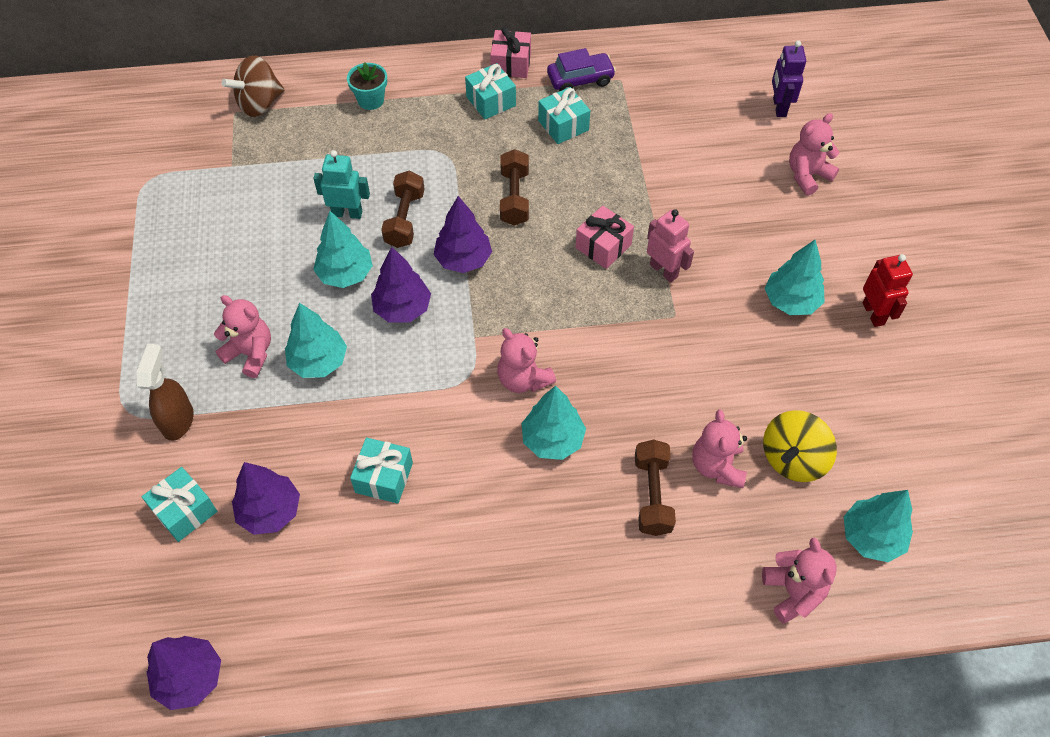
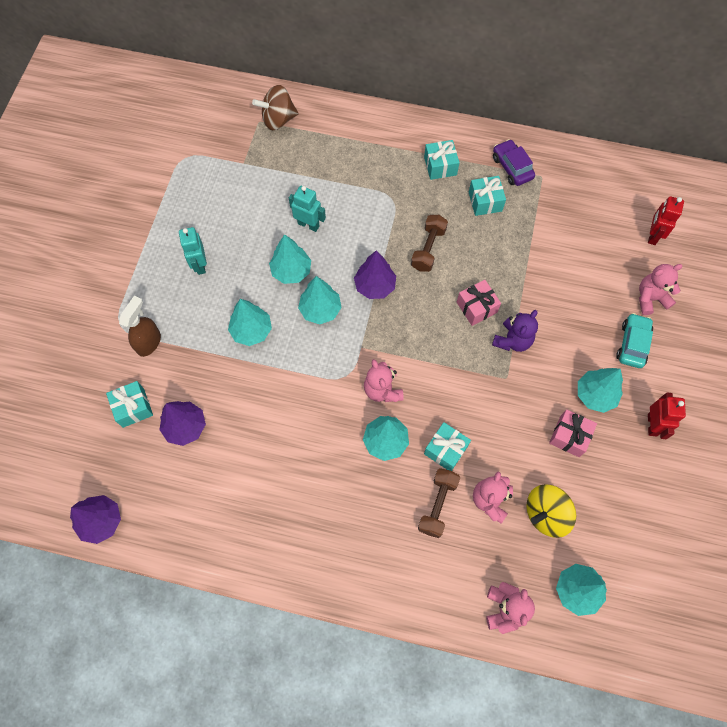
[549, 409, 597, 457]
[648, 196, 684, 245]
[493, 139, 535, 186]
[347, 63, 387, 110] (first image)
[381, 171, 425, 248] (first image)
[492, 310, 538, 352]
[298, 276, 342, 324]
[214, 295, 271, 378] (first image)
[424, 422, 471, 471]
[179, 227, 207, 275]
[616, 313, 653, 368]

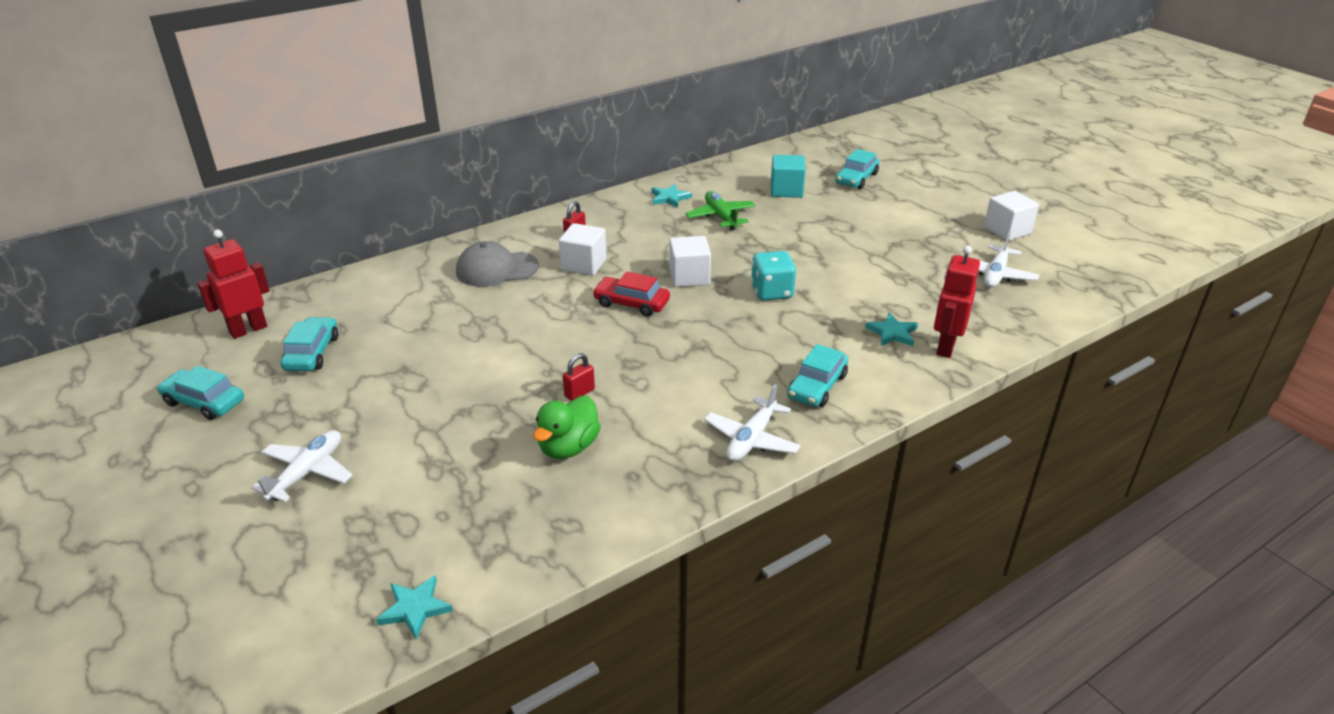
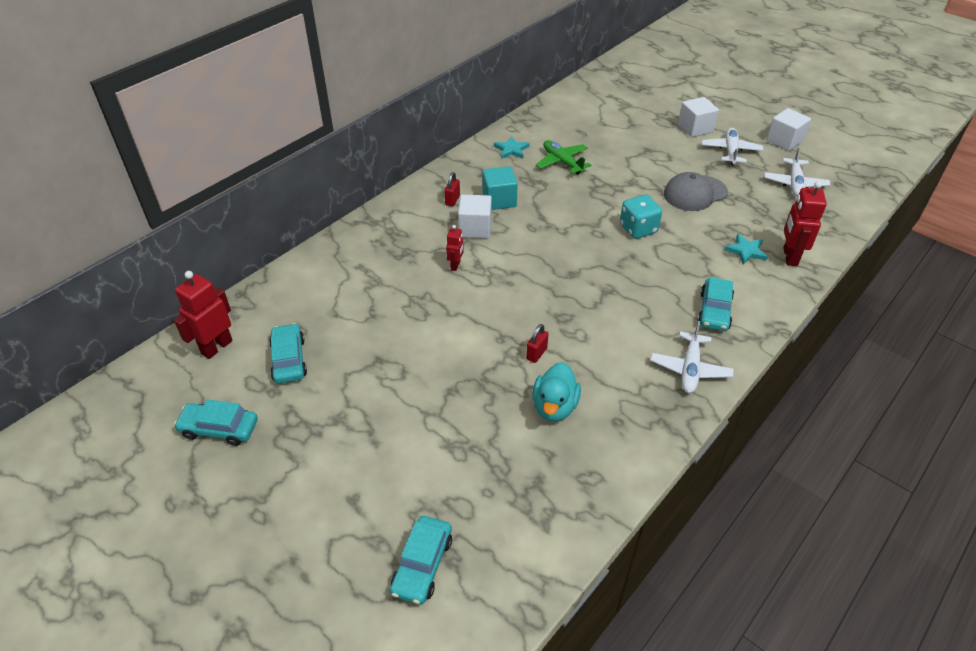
[390, 516, 452, 605]
[482, 166, 518, 210]
[678, 97, 719, 137]
[664, 172, 728, 211]
[592, 271, 670, 316] (first image)
[532, 362, 581, 421]
[702, 128, 763, 165]
[376, 575, 453, 640] (first image)
[446, 225, 464, 271]

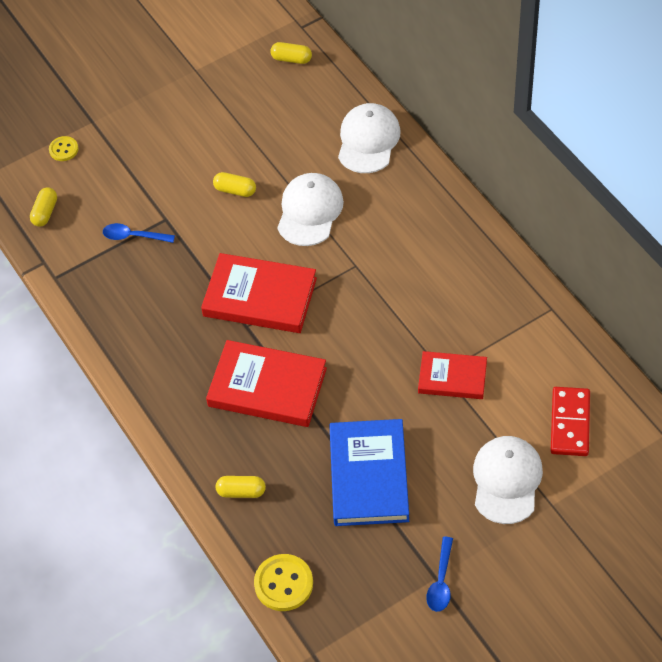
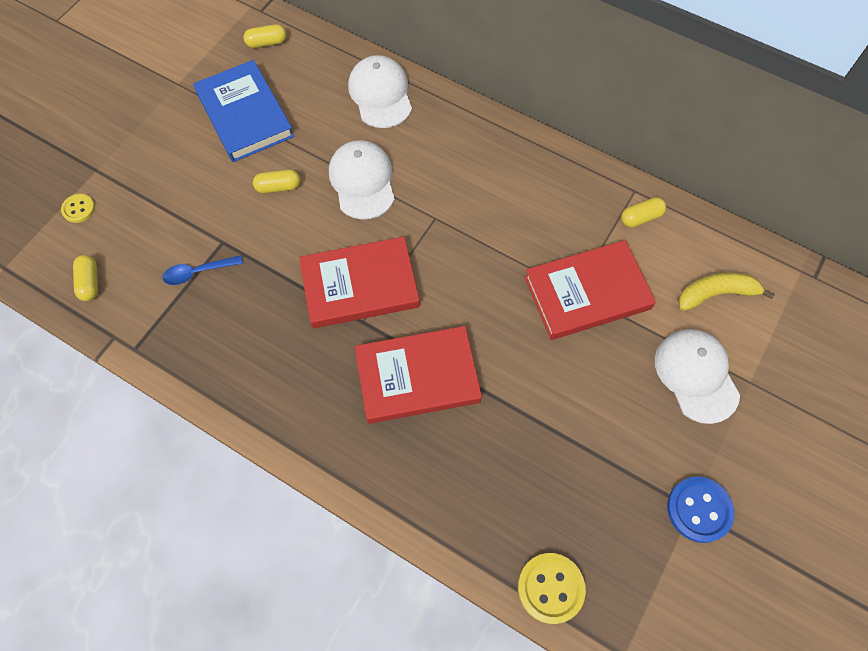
[524, 240, 656, 340]
[678, 272, 775, 311]
[193, 60, 294, 162]
[621, 197, 666, 228]
[667, 477, 735, 543]

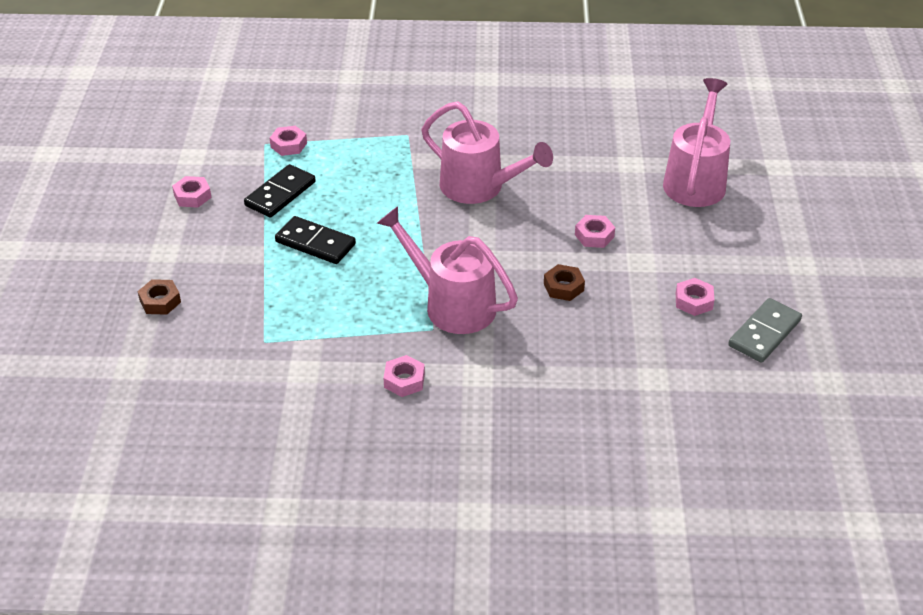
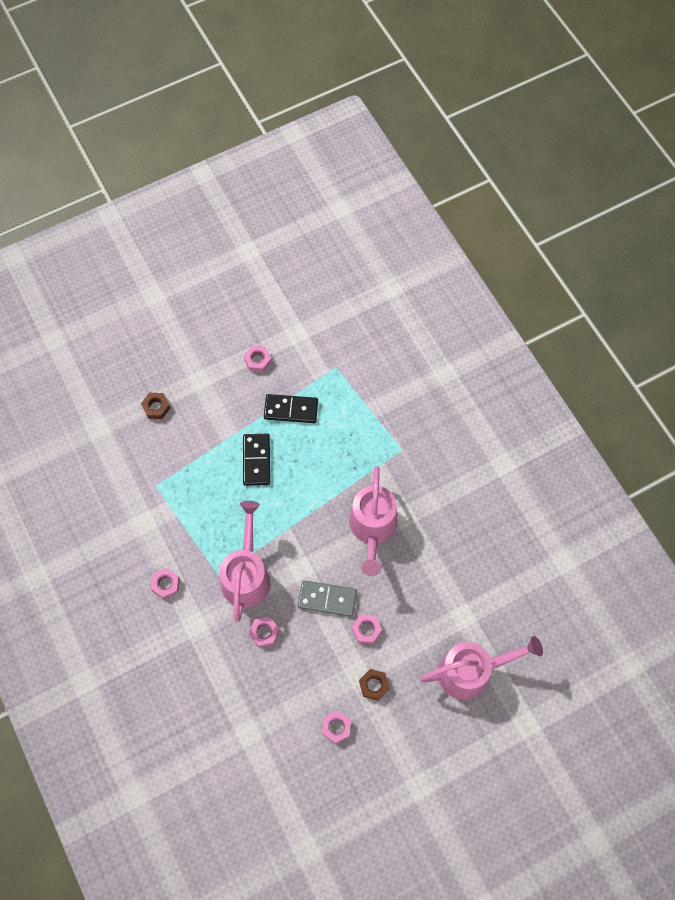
[249, 617, 279, 647]
[359, 669, 390, 701]
[298, 580, 357, 617]

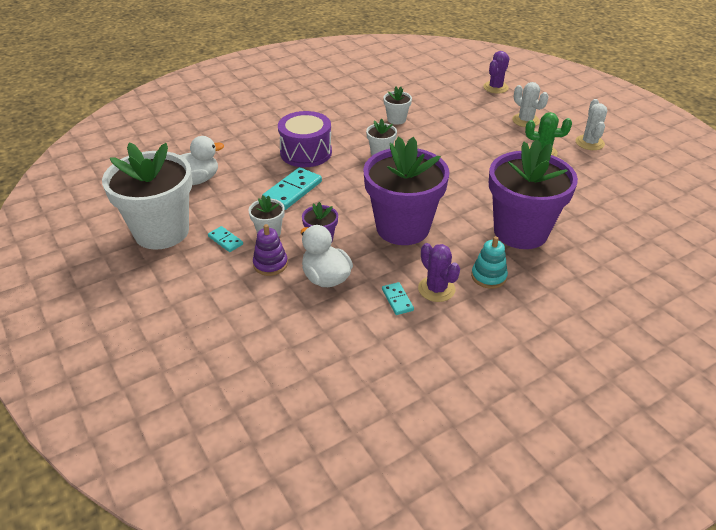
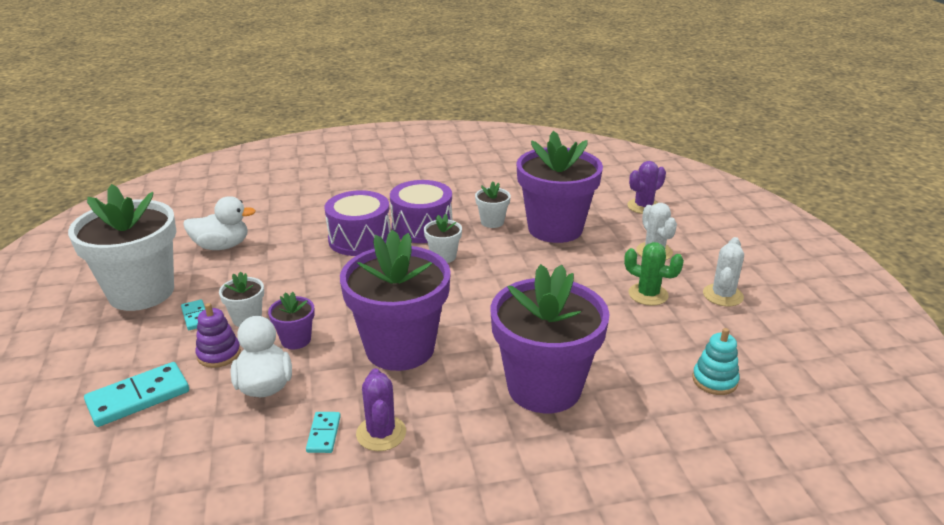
[84, 362, 189, 427]
[692, 328, 740, 395]
[516, 131, 603, 243]
[390, 180, 452, 243]

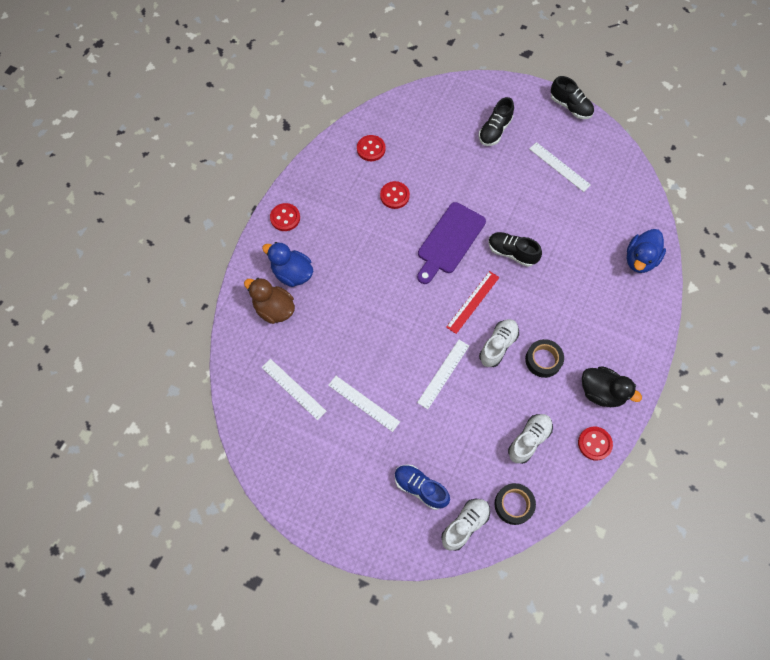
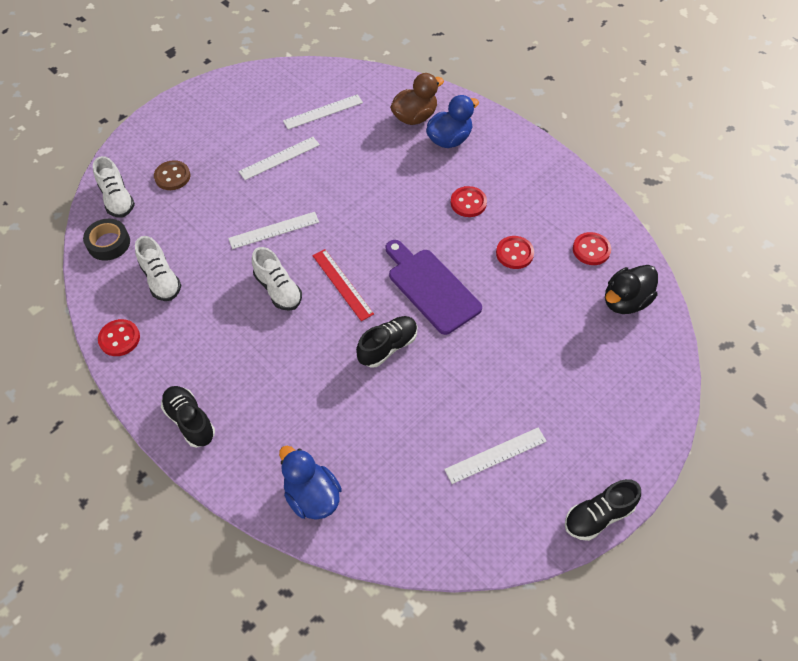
[161, 386, 215, 448]
[451, 186, 487, 217]
[525, 339, 564, 378] (first image)
[228, 212, 319, 249]
[605, 265, 658, 314]
[154, 160, 190, 190]

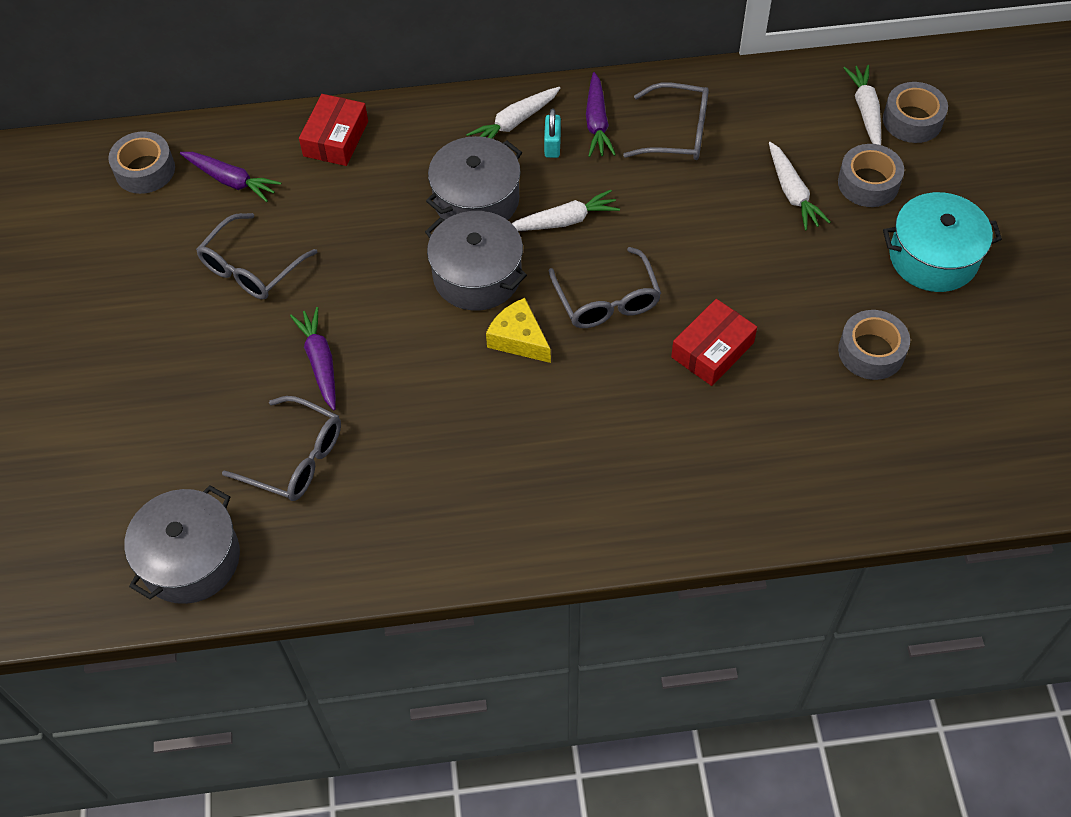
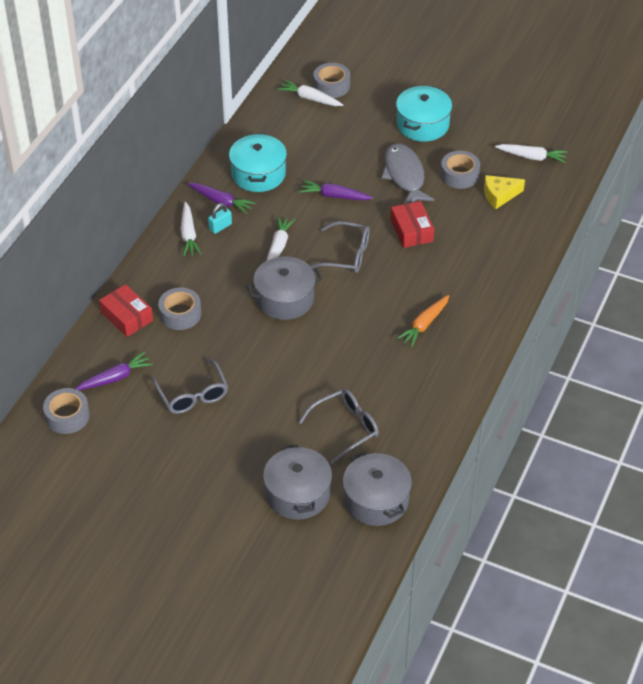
[229, 134, 287, 192]
[208, 203, 232, 234]
[263, 444, 332, 520]
[495, 144, 568, 163]
[158, 288, 201, 330]
[484, 175, 525, 209]
[299, 180, 373, 200]
[381, 143, 435, 204]
[396, 295, 449, 347]

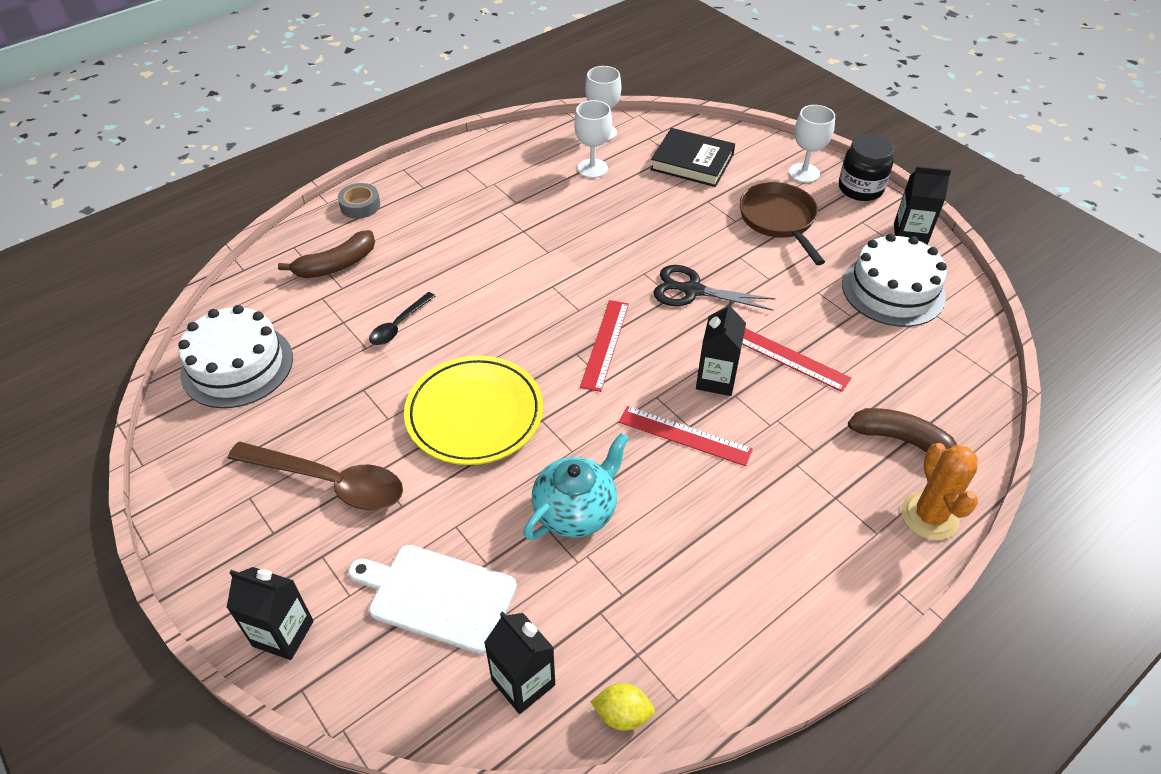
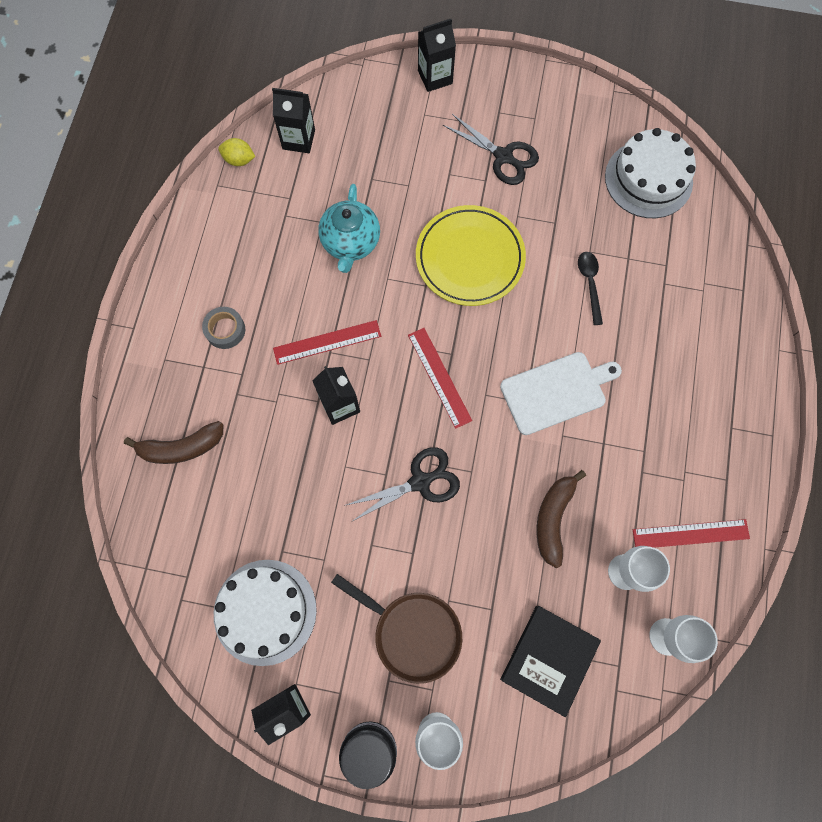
[500, 606, 601, 717]
[202, 307, 245, 349]
[537, 470, 586, 568]
[633, 519, 750, 548]
[443, 114, 539, 185]
[901, 443, 978, 540] (first image)
[500, 352, 622, 435]
[218, 138, 256, 166]

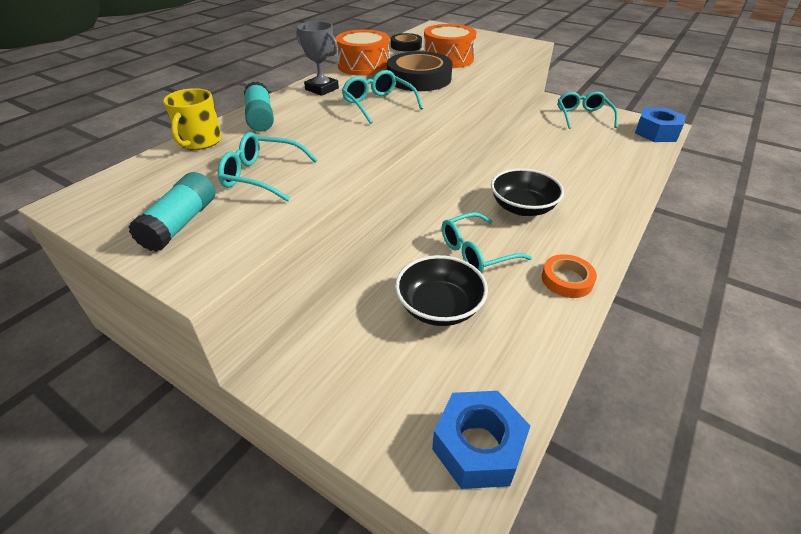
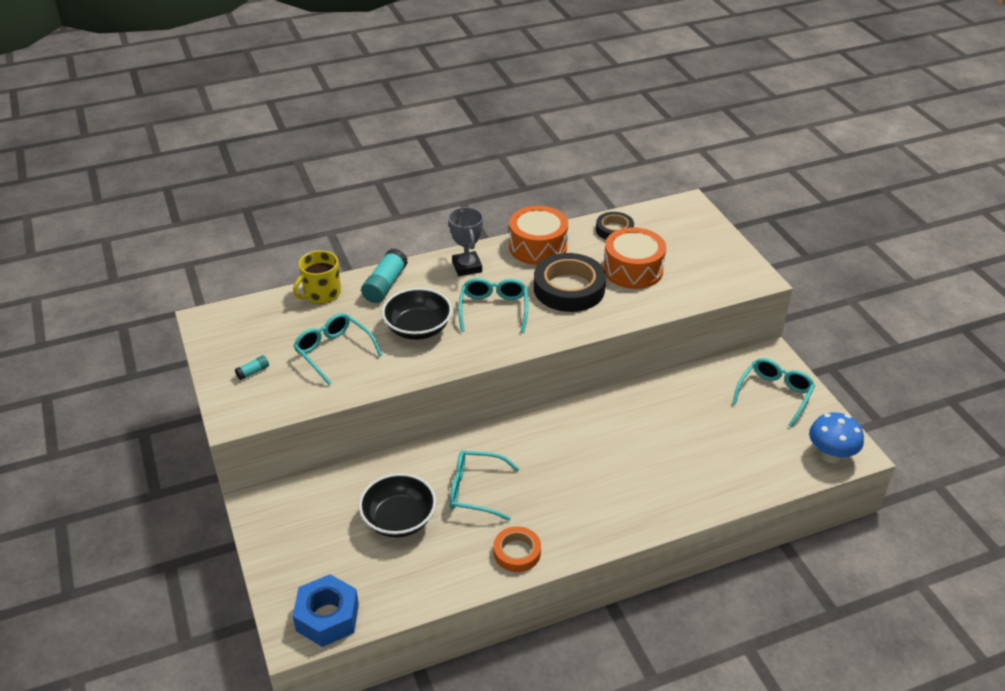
[809, 412, 864, 463]
[382, 288, 452, 340]
[235, 355, 269, 380]

